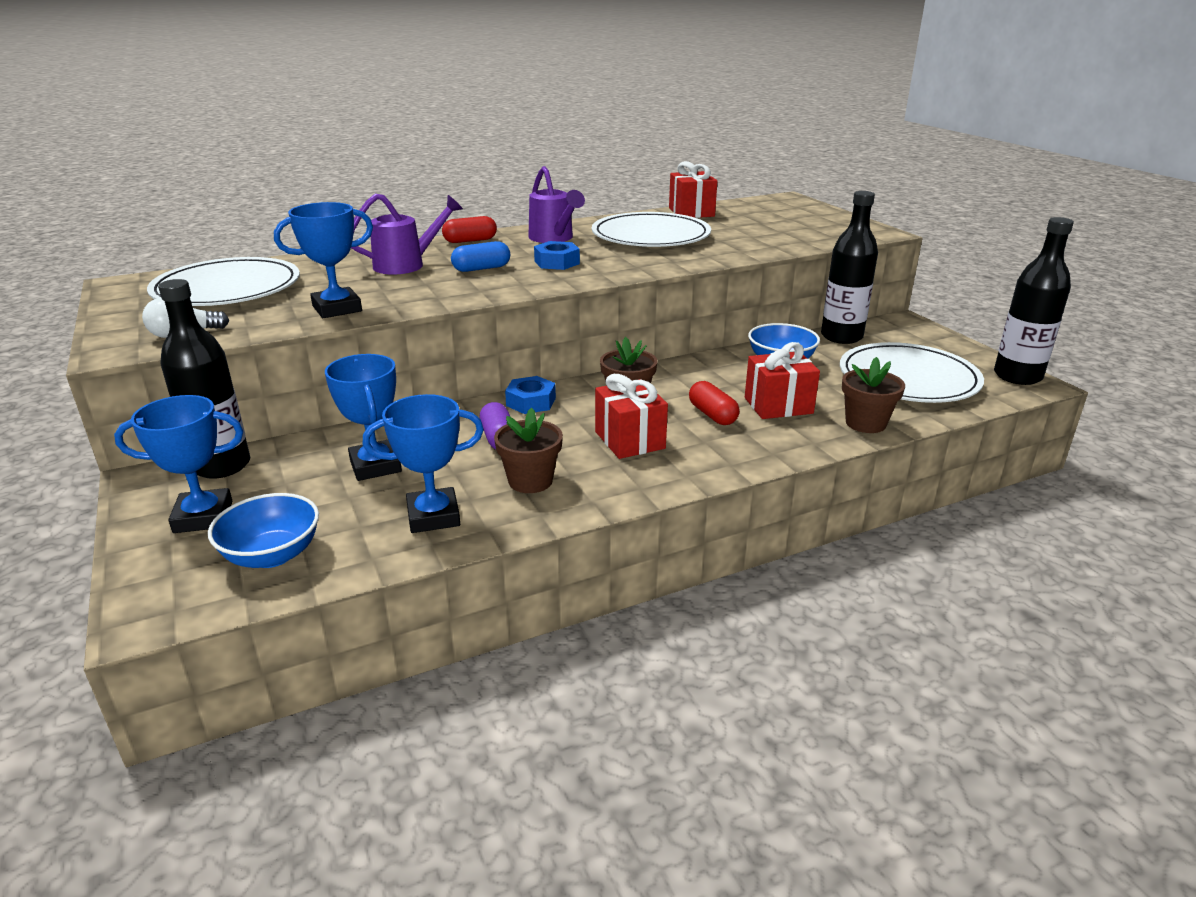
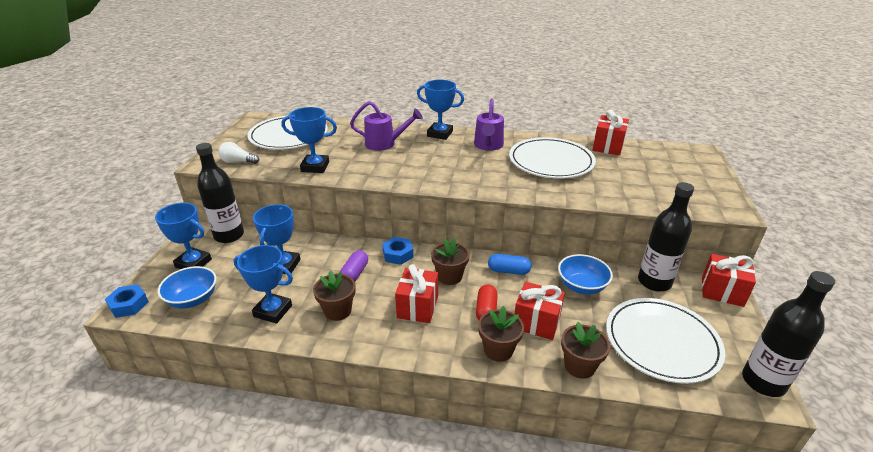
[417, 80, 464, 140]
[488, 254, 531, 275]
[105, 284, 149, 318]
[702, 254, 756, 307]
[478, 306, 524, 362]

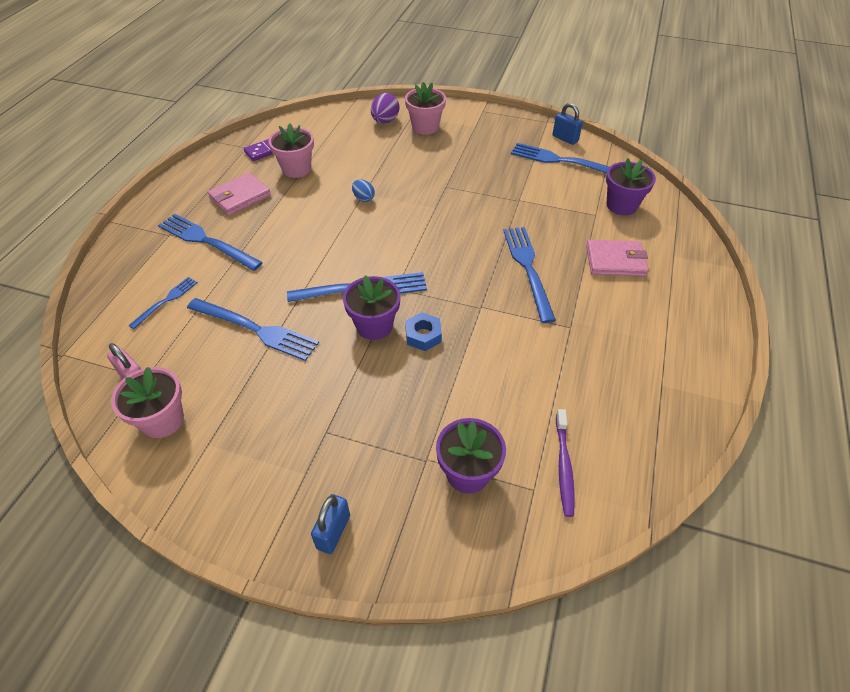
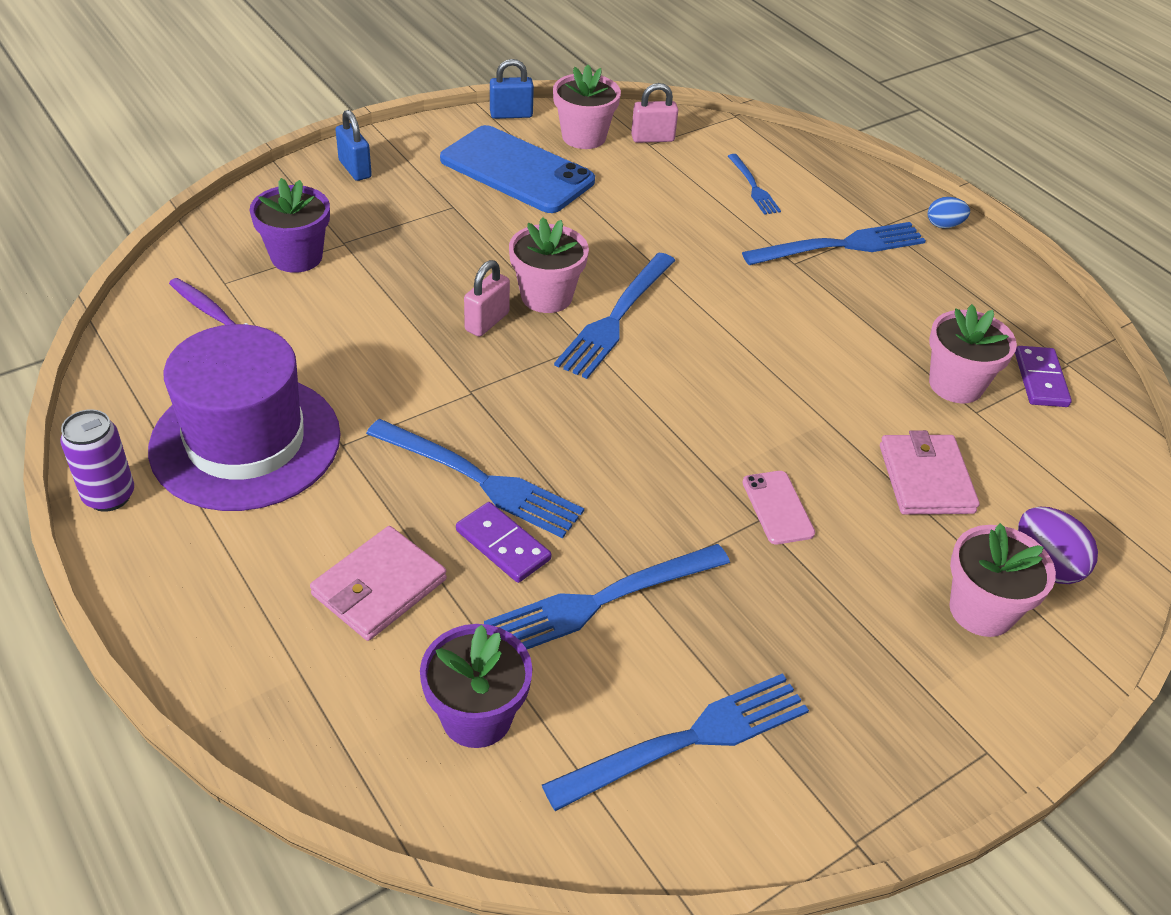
[490, 59, 534, 119]
[880, 430, 980, 514]
[928, 197, 970, 228]
[509, 217, 589, 313]
[484, 544, 730, 649]
[464, 260, 510, 337]
[440, 125, 595, 213]
[148, 324, 341, 511]
[60, 409, 134, 512]
[742, 471, 815, 545]
[456, 502, 552, 583]

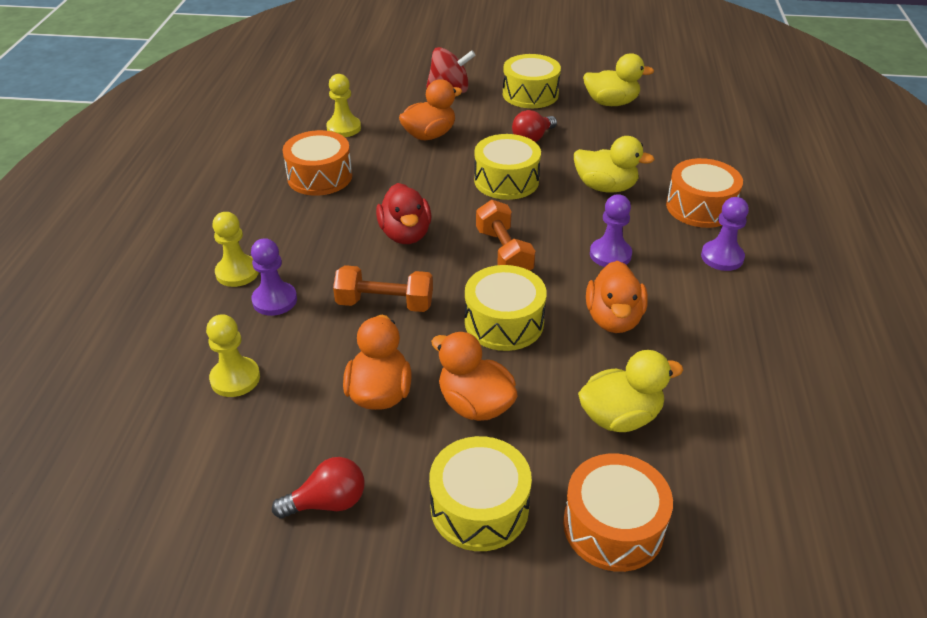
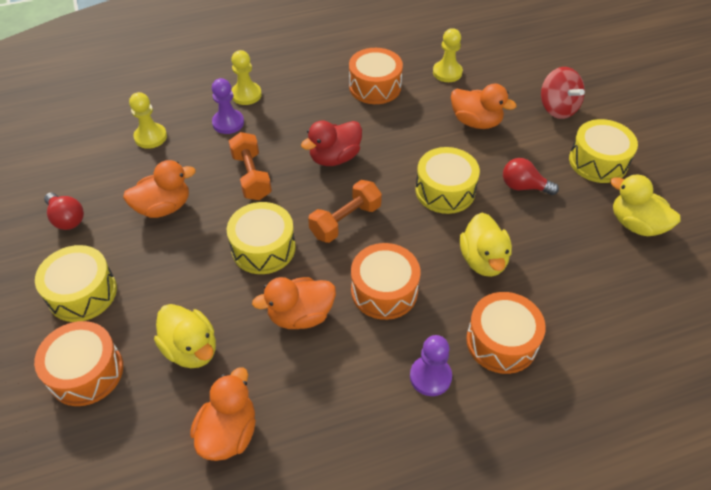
[610, 174, 681, 236]
[351, 243, 420, 320]
[190, 367, 256, 461]

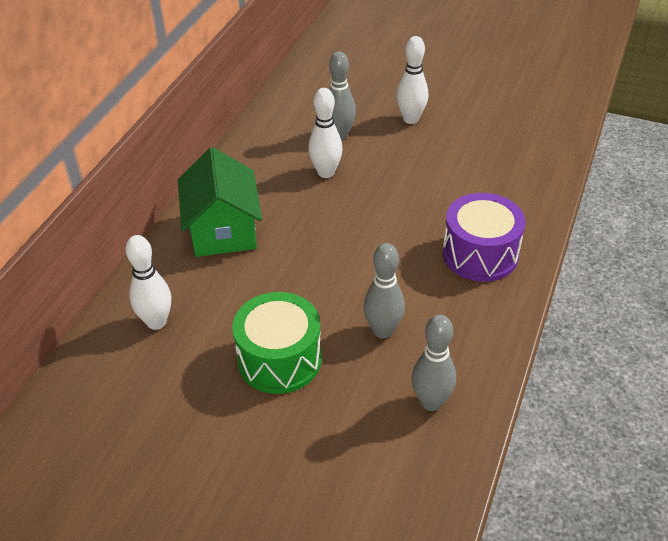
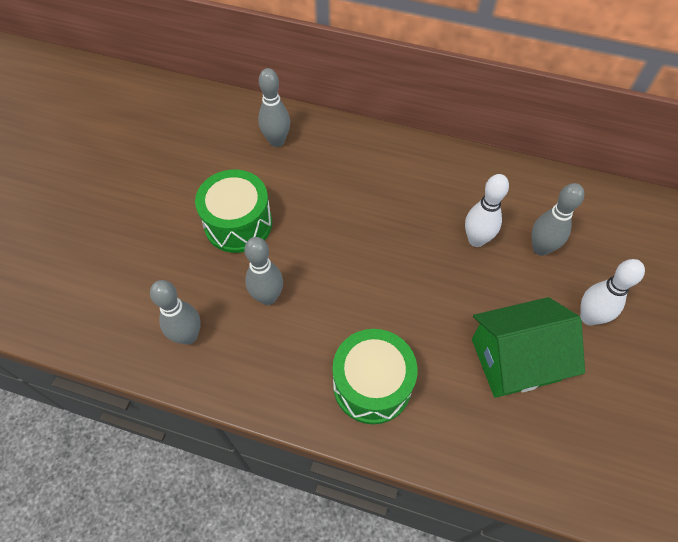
[472, 297, 585, 398]
[333, 329, 418, 424]
[258, 68, 290, 147]

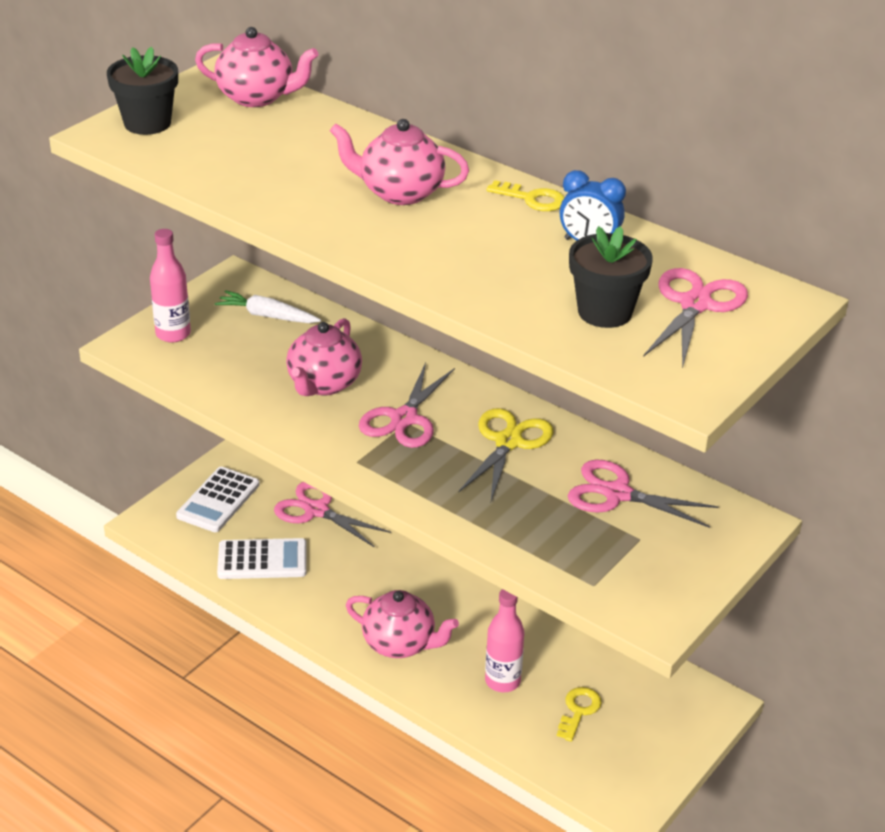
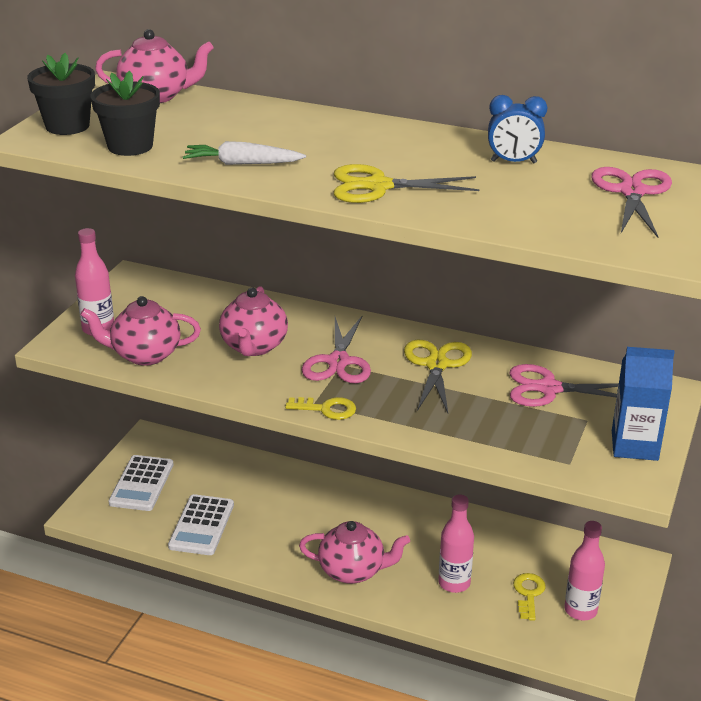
[80, 296, 201, 366]
[285, 397, 356, 420]
[91, 71, 160, 156]
[183, 141, 306, 165]
[274, 482, 391, 548] (first image)
[168, 494, 234, 555]
[334, 164, 479, 203]
[612, 347, 675, 461]
[565, 521, 605, 621]

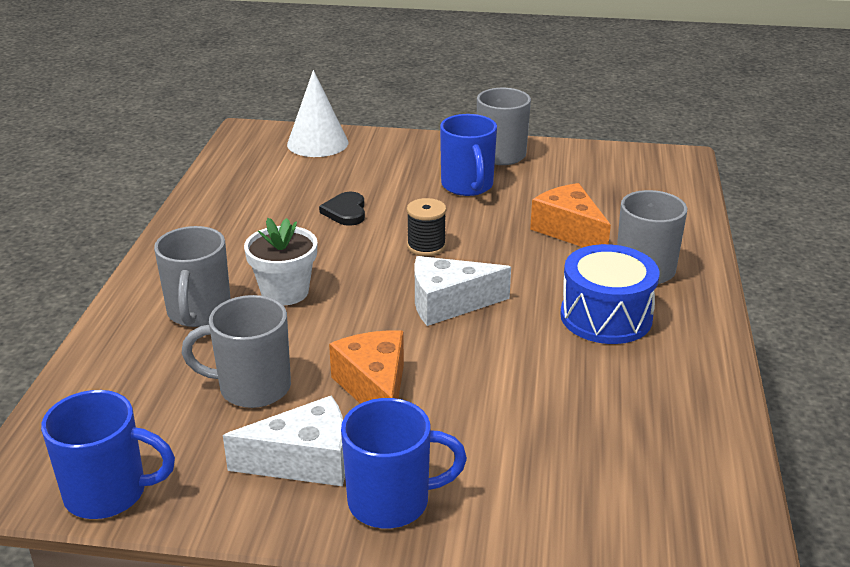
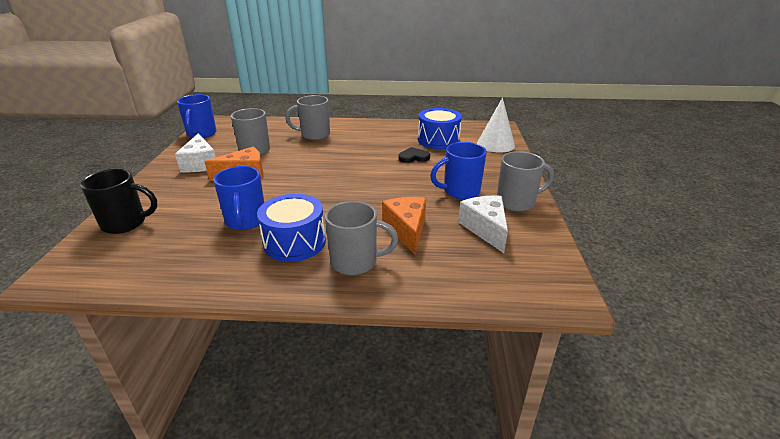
[382, 197, 426, 255]
[407, 198, 446, 256] (first image)
[244, 218, 318, 306] (first image)
[458, 195, 508, 253]
[213, 166, 264, 230]
[418, 108, 462, 149]
[80, 169, 158, 234]

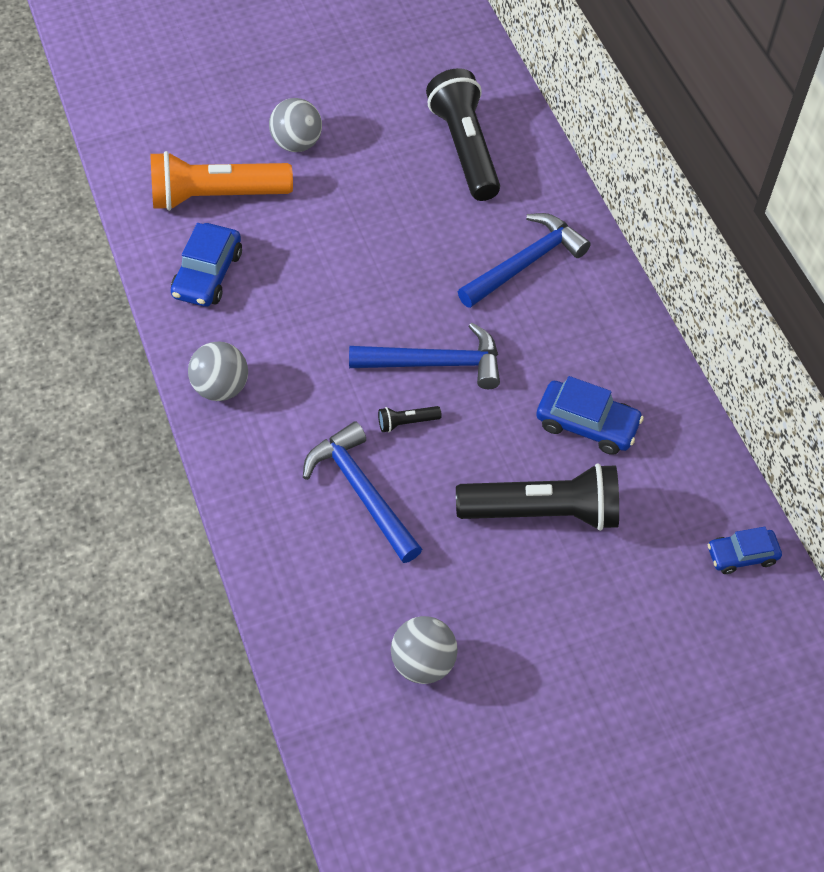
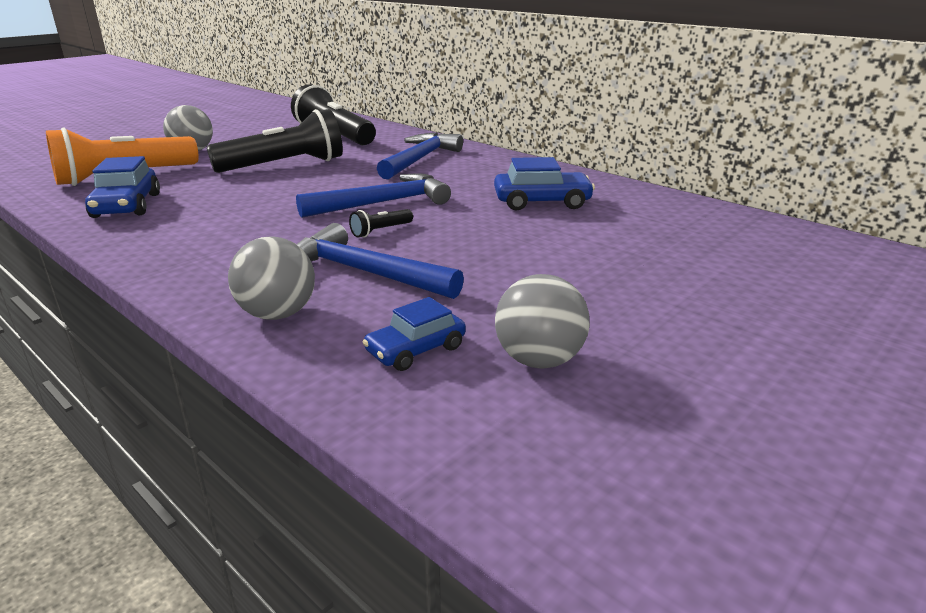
[228, 237, 315, 320]
[207, 109, 343, 173]
[363, 297, 466, 371]

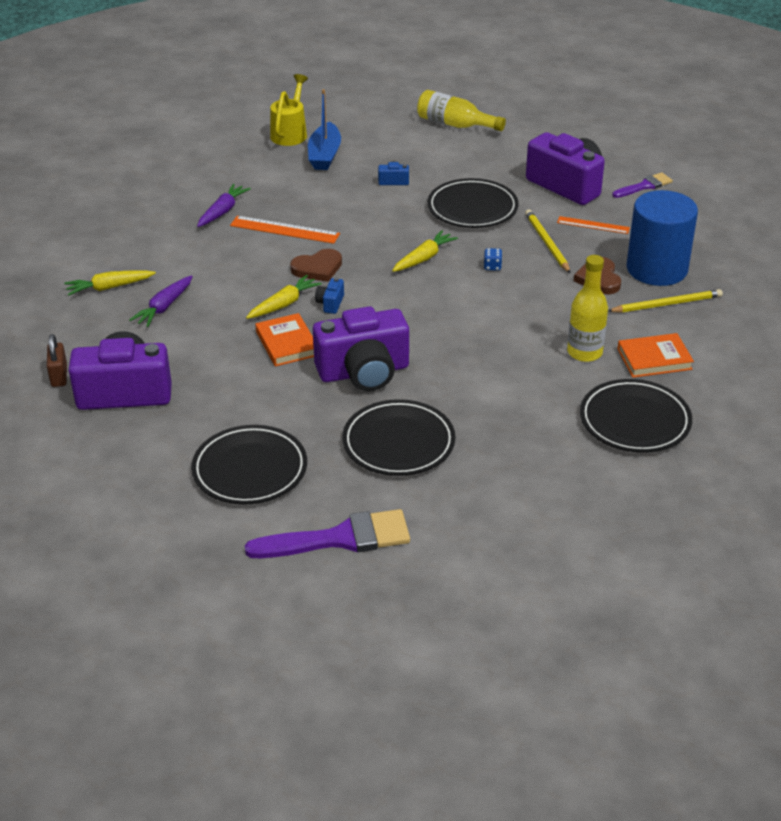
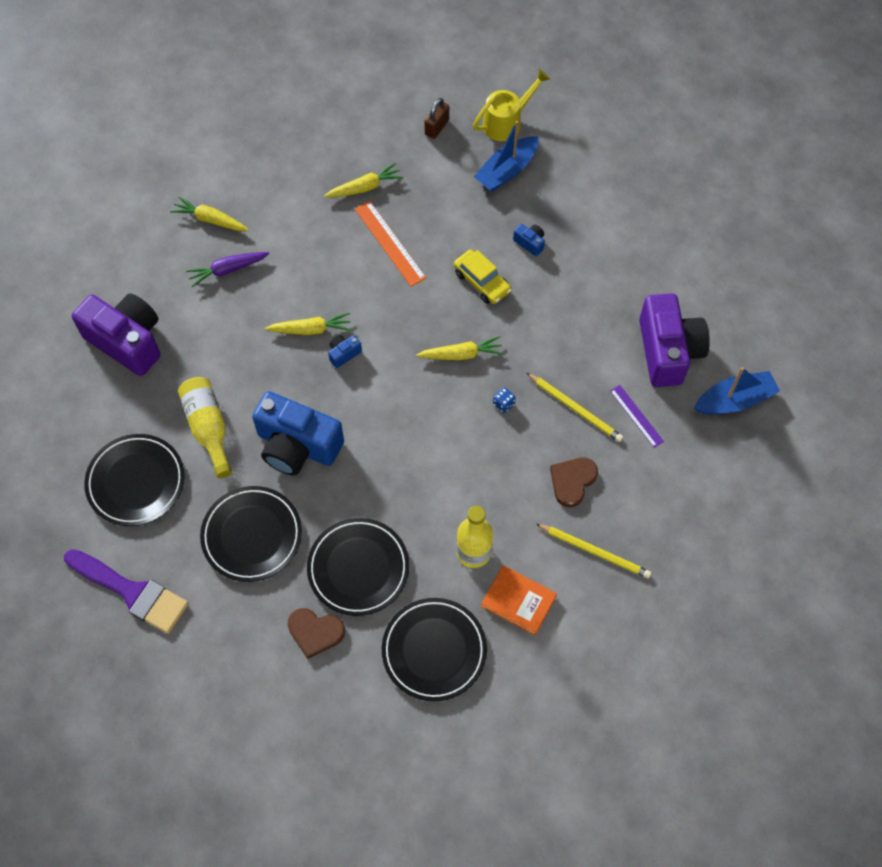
[178, 377, 232, 478]
[694, 367, 780, 415]
[307, 518, 409, 616]
[324, 163, 403, 198]
[627, 190, 698, 286] (first image)
[527, 373, 623, 442]
[610, 385, 664, 448]
[288, 608, 345, 659]
[252, 391, 344, 475]
[255, 313, 314, 367] (first image)
[424, 98, 449, 139]
[454, 250, 511, 304]

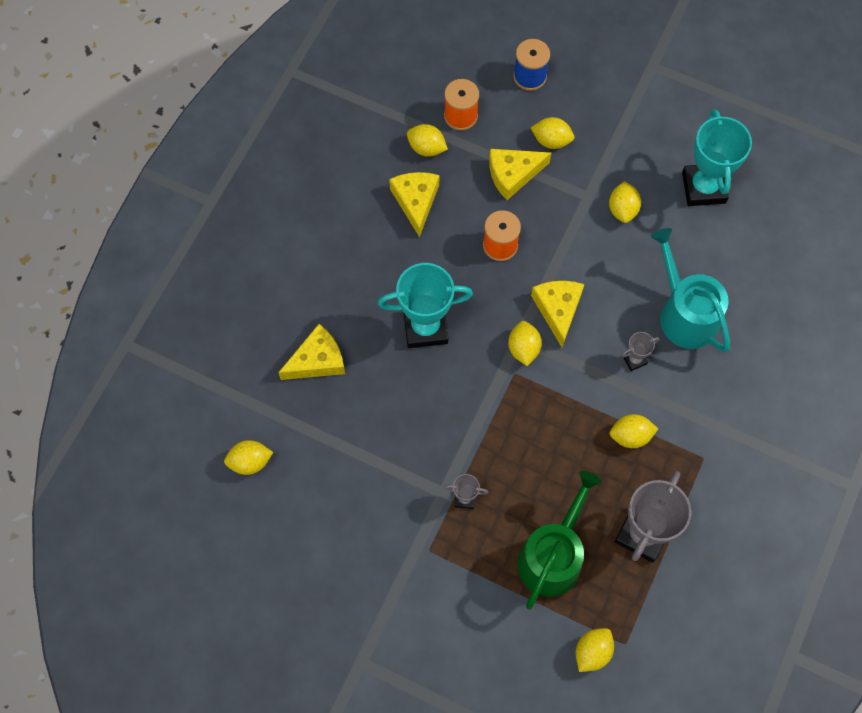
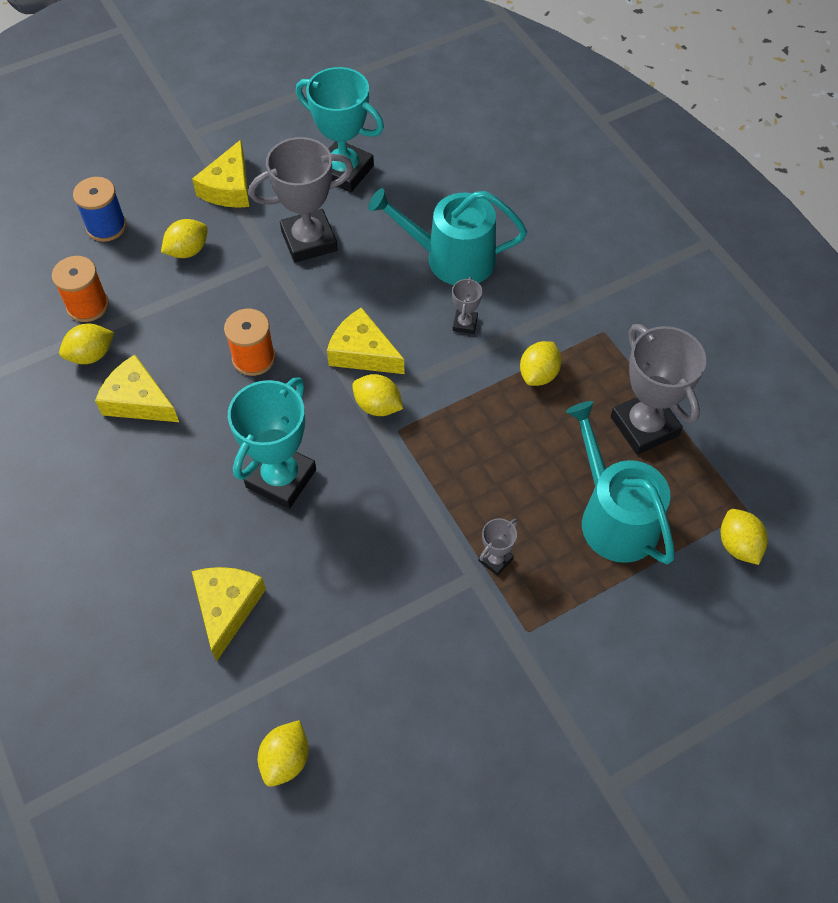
[192, 140, 249, 208]
[249, 137, 353, 263]
[566, 401, 675, 564]

